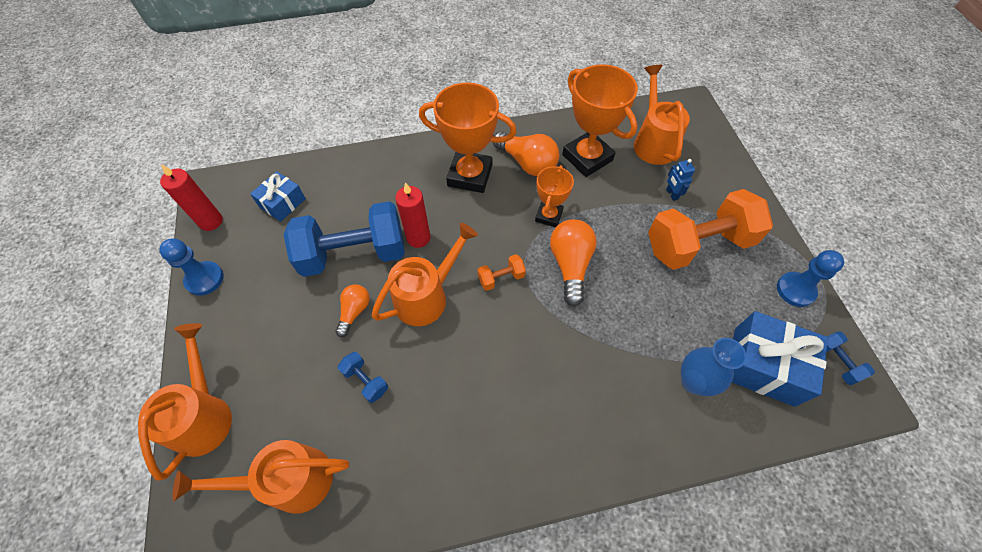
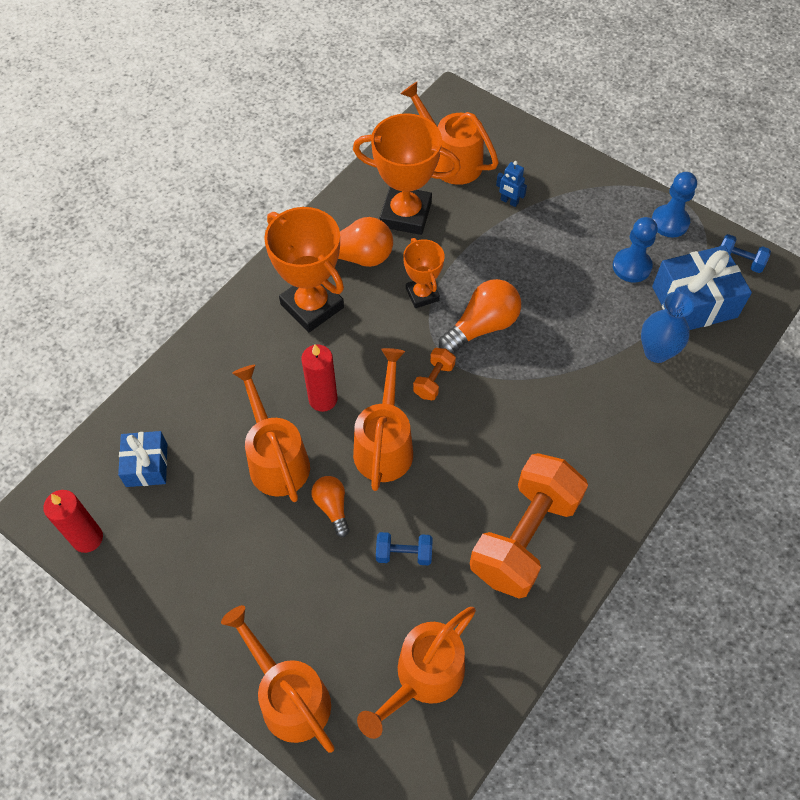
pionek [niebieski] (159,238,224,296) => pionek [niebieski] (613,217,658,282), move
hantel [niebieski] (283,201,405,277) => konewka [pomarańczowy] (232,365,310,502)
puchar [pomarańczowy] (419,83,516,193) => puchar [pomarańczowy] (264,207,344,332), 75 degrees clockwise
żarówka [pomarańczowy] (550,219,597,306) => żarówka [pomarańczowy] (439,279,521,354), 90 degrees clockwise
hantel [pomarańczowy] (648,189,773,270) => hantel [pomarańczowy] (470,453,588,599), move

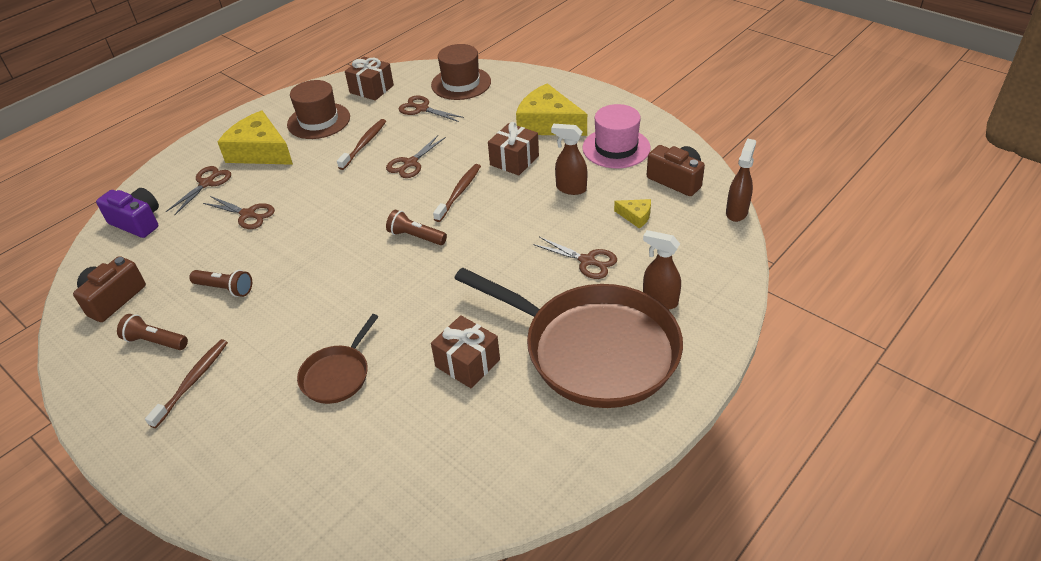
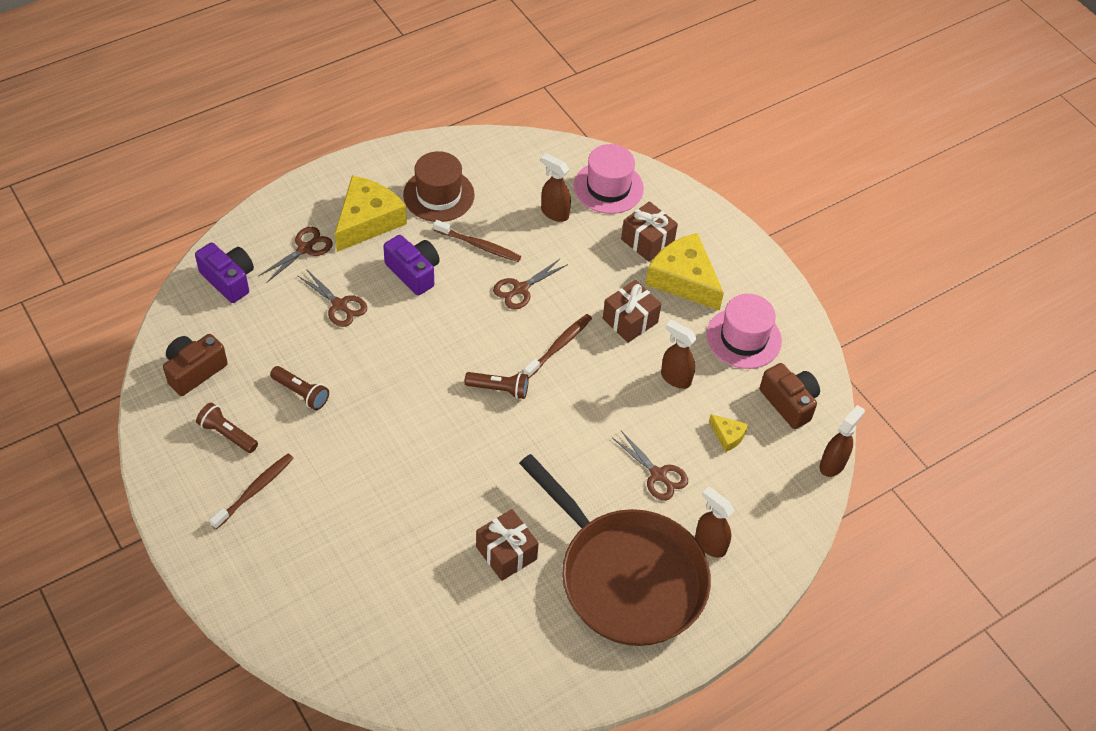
ser [żółty] (217,110,293,165) => ser [żółty] (335,176,407,252), 75 degrees clockwise
patelnia [brązowy] (297,314,379,404) => nothing
szczoteczka do zębów [brązowy] (337,119,386,170) => szczoteczka do zębów [brązowy] (434,220,521,262), 75 degrees clockwise
prezent [brązowy] (345,56,394,101) => prezent [brązowy] (621,201,678,262), move
latarka [brązowy] (386,210,447,245) => latarka [brązowy] (465,372,529,399), 150 degrees clockwise
nożyczki [brązowy] (398,95,464,122) => spryskiwacz [brązowy] (541,153,571,222)
kapelusz [brązowy] (431,44,491,100) => kapelusz [różowy] (574,144,644,214)
nothing => aparat fotograficzny [fioletowy] (383,235,440,295)

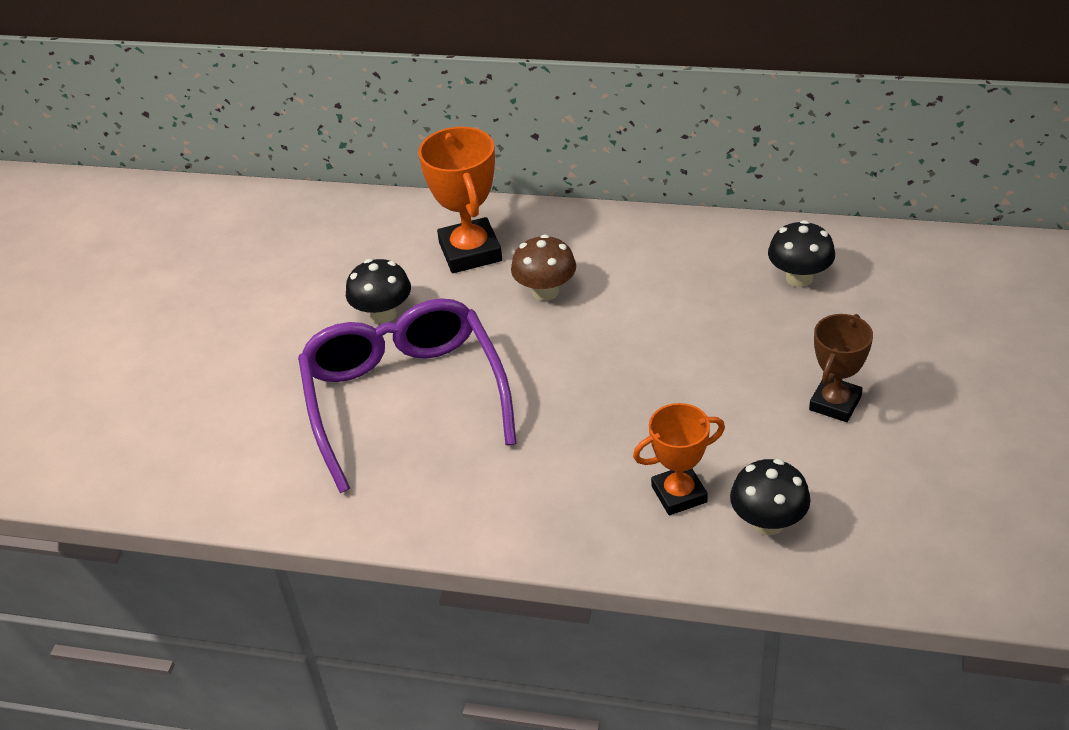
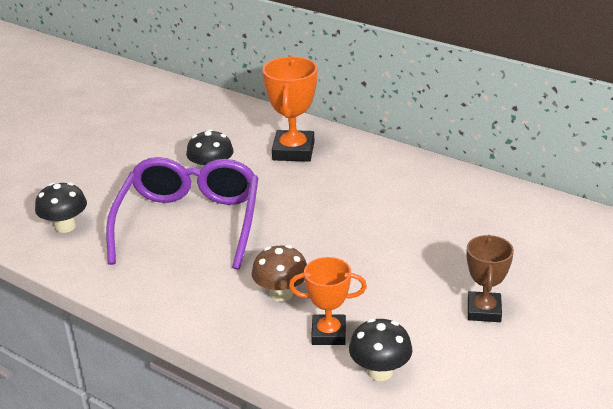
grzyb [brązowy] (511,235,576,301) => grzyb [brązowy] (252,245,307,302), move
grzyb [czarny] (768,220,835,287) => grzyb [czarny] (35,182,87,233), move
puchar [brązowy] (809,314,873,422) => puchar [brązowy] (466,235,514,322), 45 degrees counterclockwise

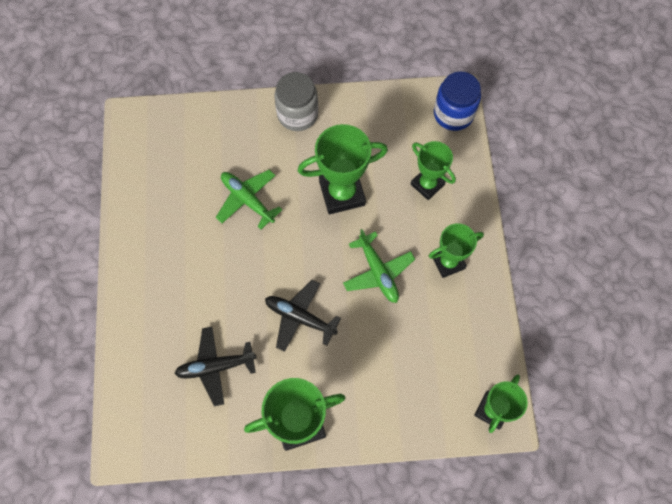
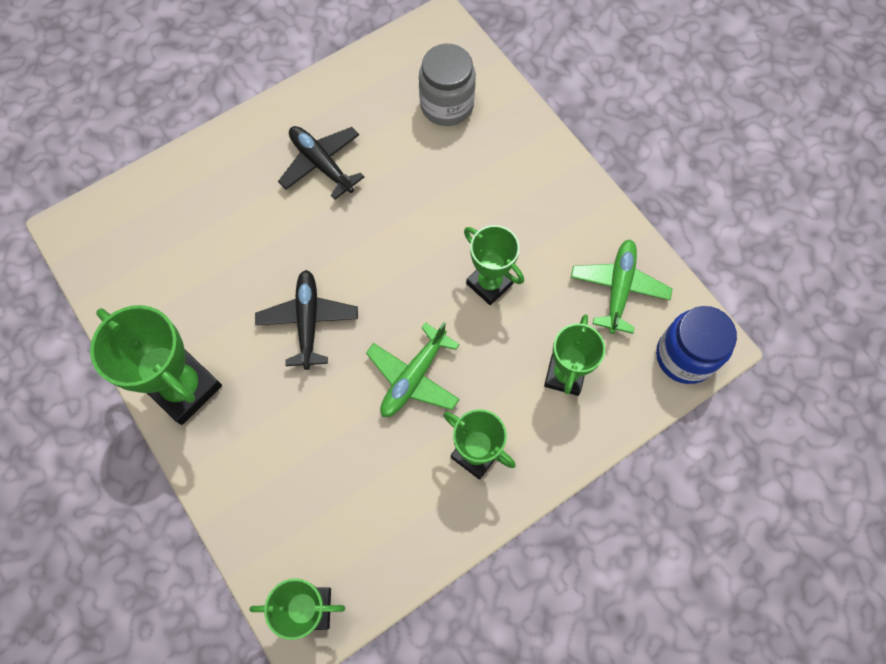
samolot [czarny] (174,327,257,406) => samolot [czarny] (278,126,364,200), move
samolot [zielony] (216,170,282,229) => samolot [zielony] (571,240,673,334), move
słoik [szary] (274,72,318,131) => słoik [szary] (419,44,476,126), move
puchar [zielony] (297,124,388,214) => puchar [zielony] (464,225,524,305), x0.65

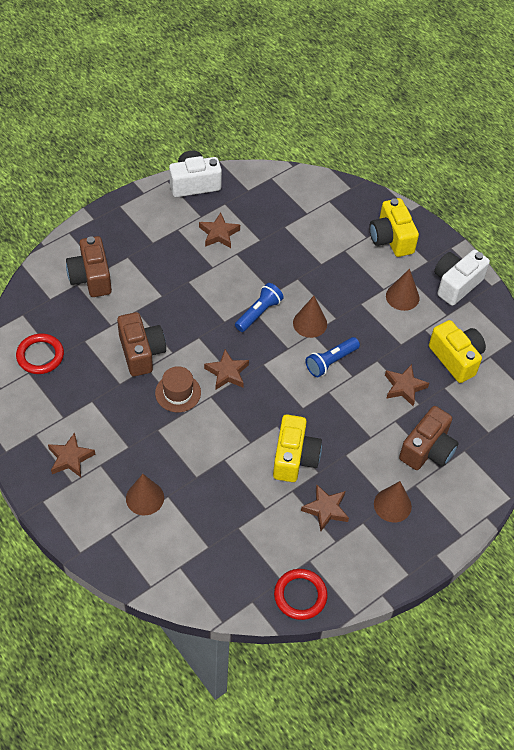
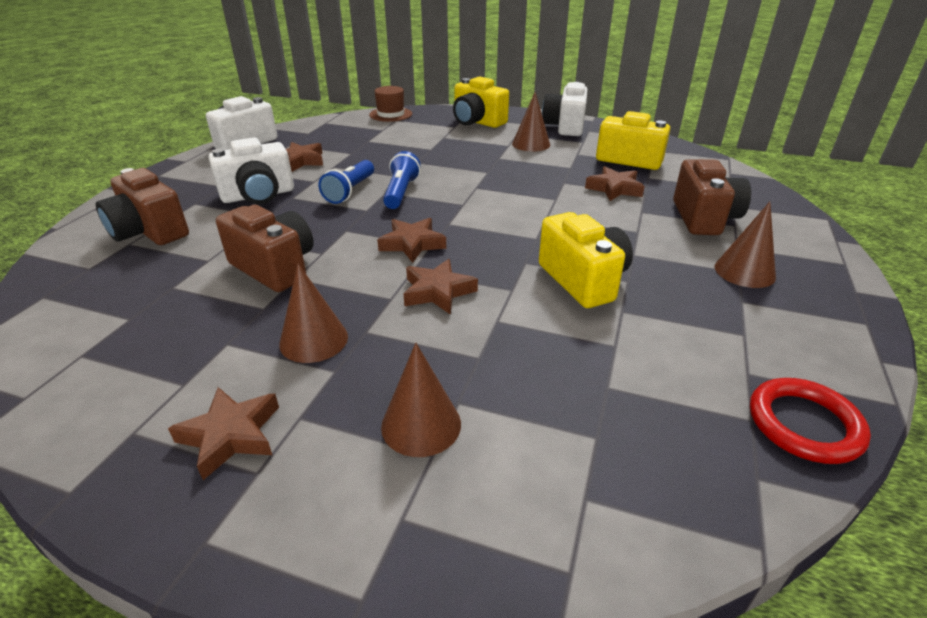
pierścień [czerwony] (16,333,64,374) => nothing
kapelusz [brązowy] (155,366,201,412) => kapelusz [brązowy] (369,86,412,122), move
stożek [brązowy] (293,296,327,338) => stożek [brązowy] (279,264,348,363), move
gwiazda [brązowy] (301,485,349,531) => gwiazda [brązowy] (404,259,478,315), move
latarka [niebieski] (306,337,360,377) => latarka [niebieski] (319,160,374,204), move
nothing => aparat fotograficzny [biały] (209,137,294,204)

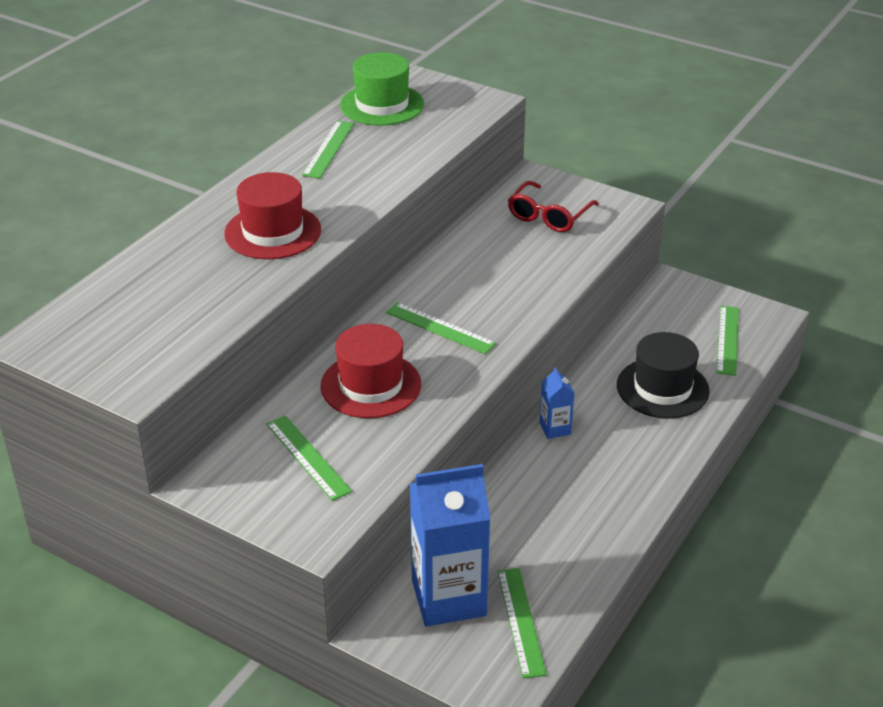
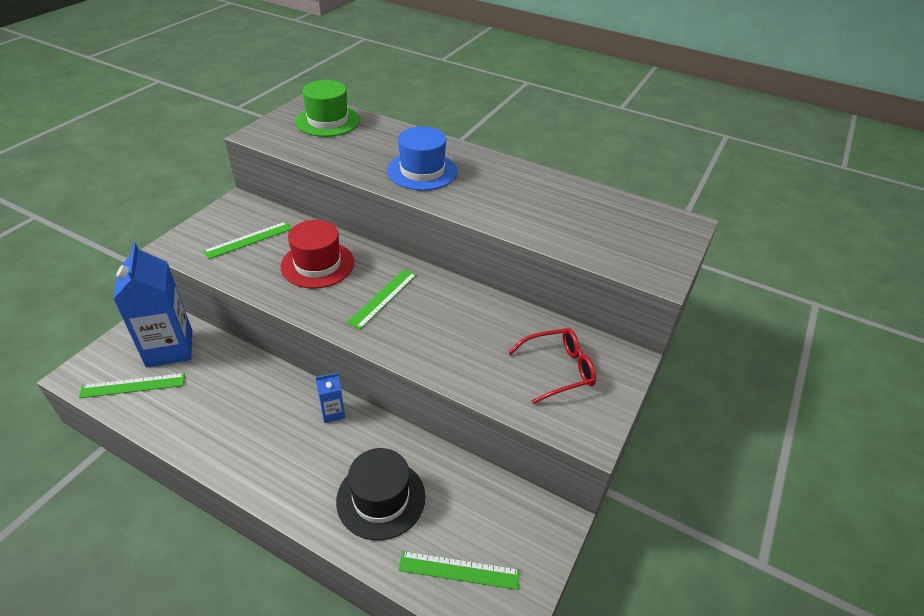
kapelusz [czerwony] (224,172,321,259) => kapelusz [niebieski] (387,126,458,191)
linijka [zielony] (302,121,354,178) => nothing
kapelusz [zielony] (340,52,424,126) => kapelusz [zielony] (295,80,360,137), move
okulary [czerwony] (508,181,599,232) => okulary [czerwony] (508,328,596,404), 135 degrees clockwise

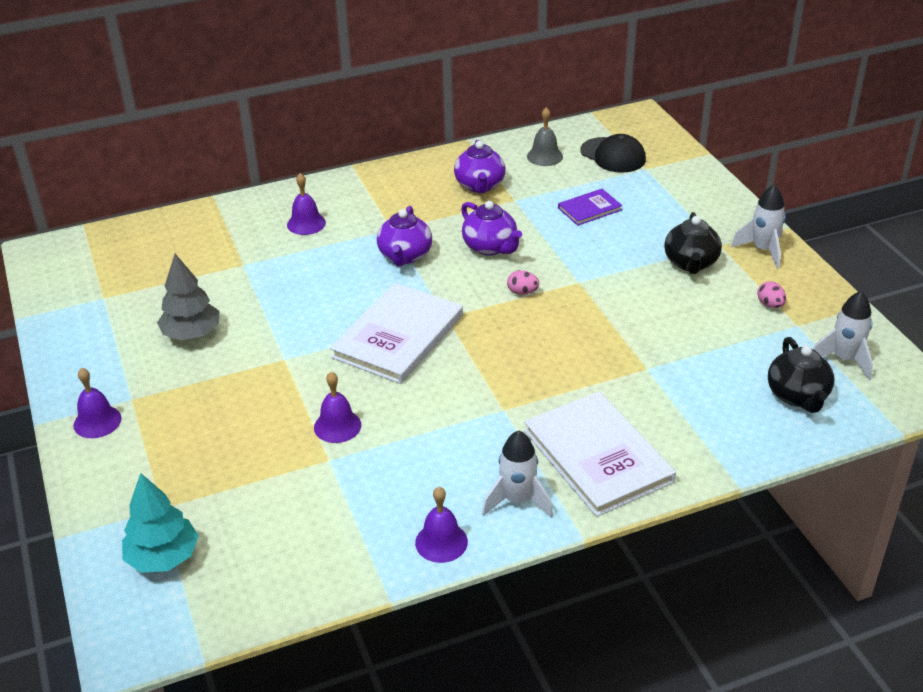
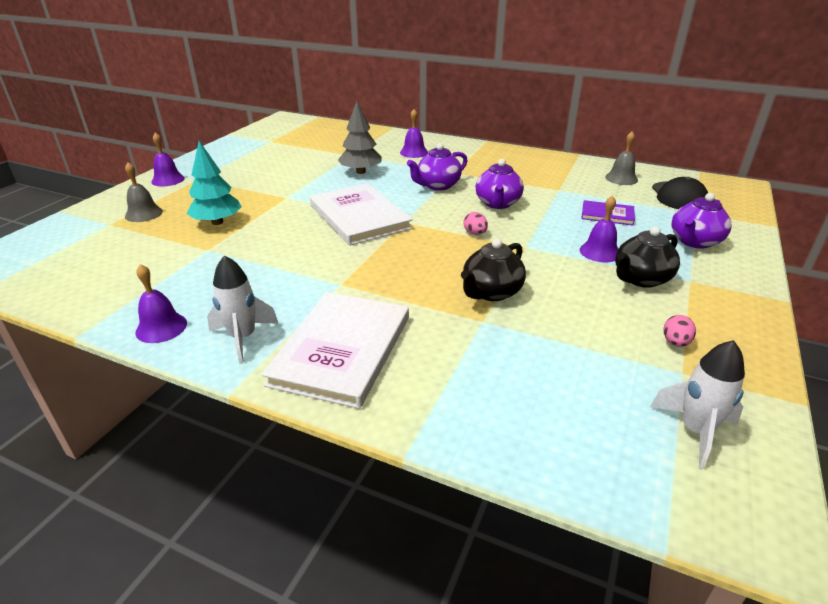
drzewko [turkusowy] (122,473,199,573) => drzewko [turkusowy] (187,141,242,225), move
drzewko [szary] (157,254,219,340) => drzewko [szary] (338,101,382,174), move
dzwonek [fioletowy] (314,372,361,443) => dzwonek [fioletowy] (580,195,618,262), move
książka [biały] (330,283,463,384) => książka [biały] (310,183,413,246), 75 degrees clockwise
imbryk [fioletowy] (454,140,506,193) => imbryk [fioletowy] (672,193,731,249), move
rakieta [biały] (731,185,786,269) => nothing
imbryk [czarny] (768,337,834,413) => imbryk [czarny] (461,238,526,301), move
nothing => dzwonek [szary] (125,162,163,222)

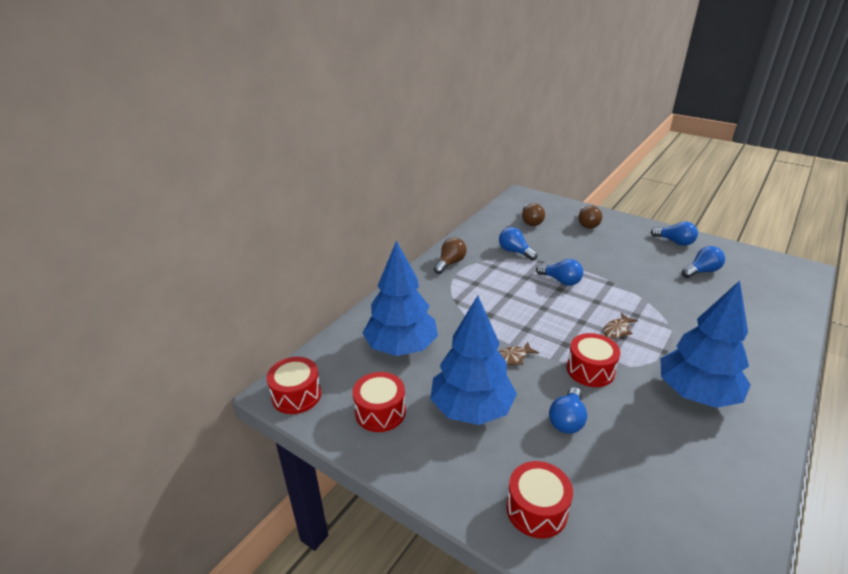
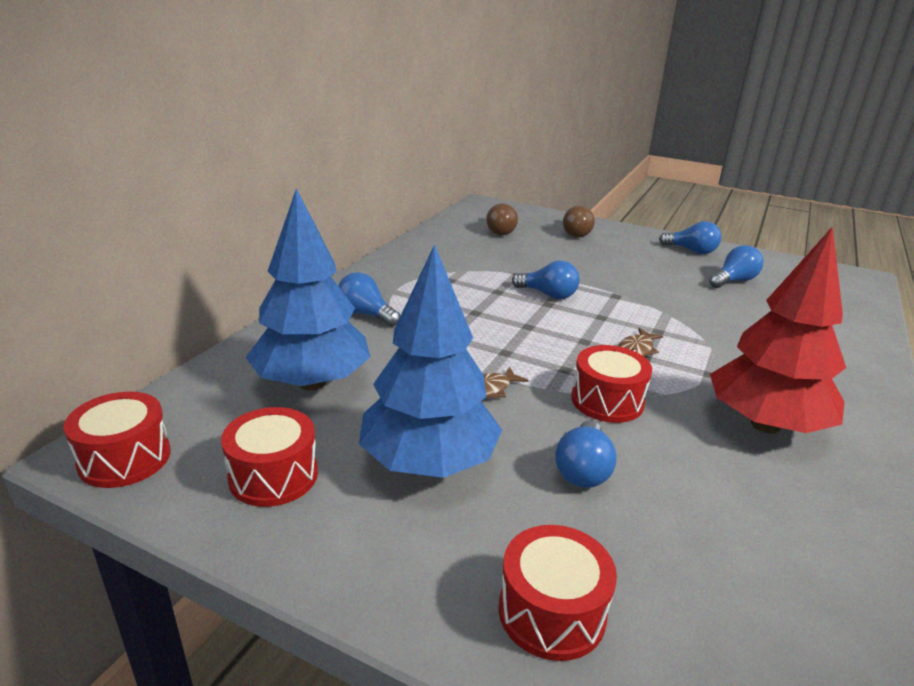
żarówka [brązowy] (434,237,467,274) => nothing
żarówka [niebieski] (499,227,537,260) => żarówka [niebieski] (338,272,400,327), move
drzewko [niebieski] (660,281,751,408) => drzewko [czerwony] (710,226,846,433)

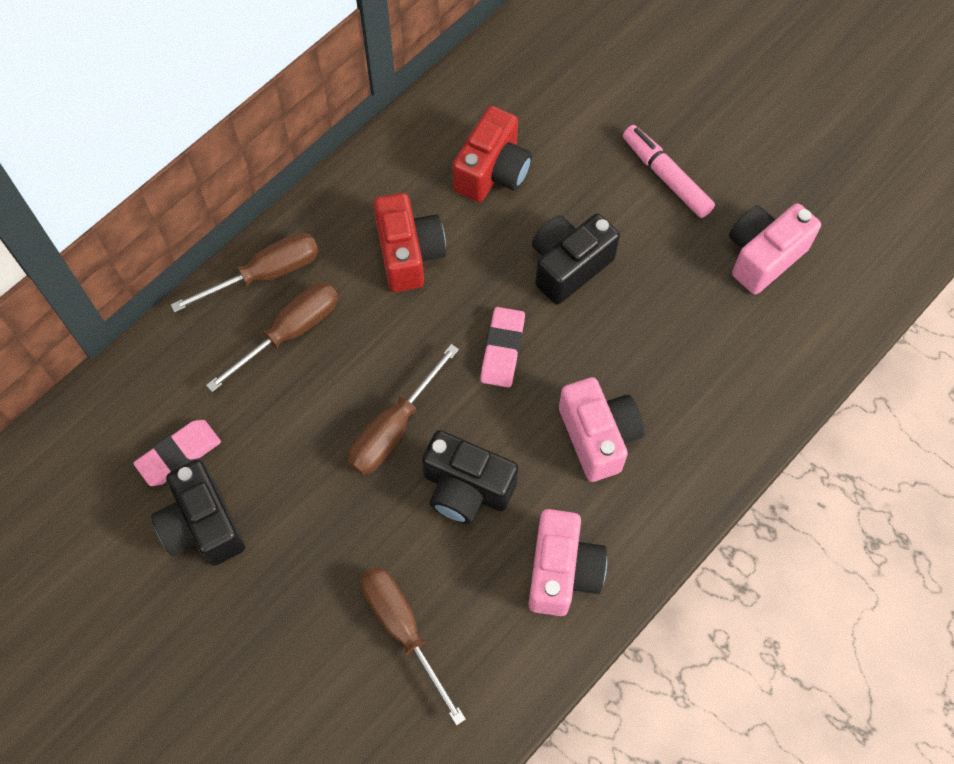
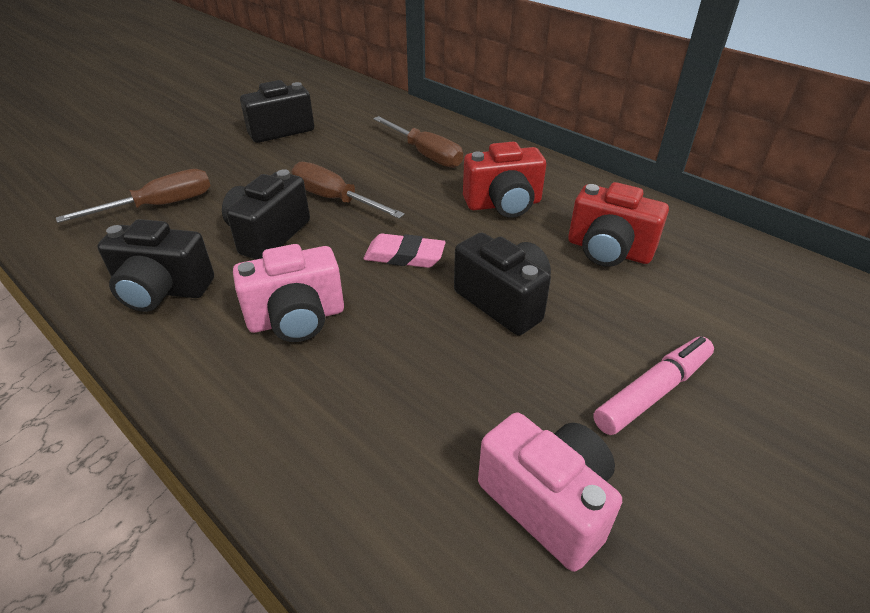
gumka do mazania [różowy] (133,420,221,486) => nothing
śrubokręt [brązowy] (171,233,319,313) => nothing
aparat fotograficzny [różowy] (528,509,607,616) => aparat fotograficzny [czarny] (97,219,214,312)

